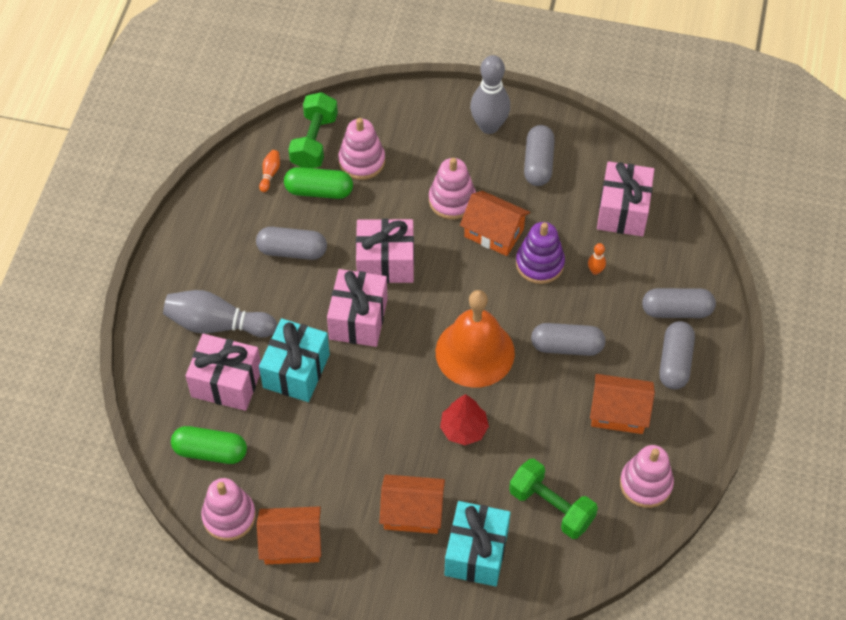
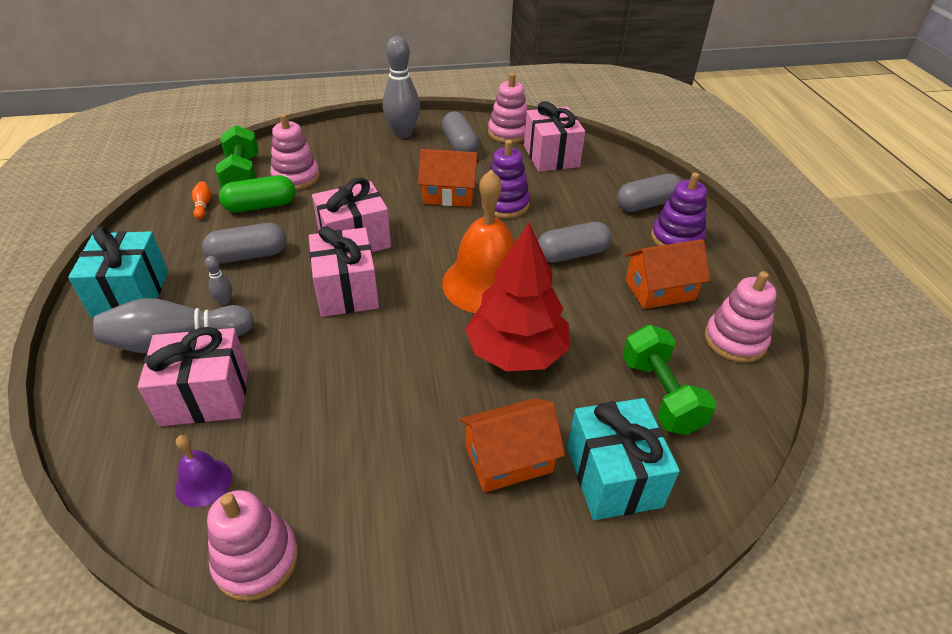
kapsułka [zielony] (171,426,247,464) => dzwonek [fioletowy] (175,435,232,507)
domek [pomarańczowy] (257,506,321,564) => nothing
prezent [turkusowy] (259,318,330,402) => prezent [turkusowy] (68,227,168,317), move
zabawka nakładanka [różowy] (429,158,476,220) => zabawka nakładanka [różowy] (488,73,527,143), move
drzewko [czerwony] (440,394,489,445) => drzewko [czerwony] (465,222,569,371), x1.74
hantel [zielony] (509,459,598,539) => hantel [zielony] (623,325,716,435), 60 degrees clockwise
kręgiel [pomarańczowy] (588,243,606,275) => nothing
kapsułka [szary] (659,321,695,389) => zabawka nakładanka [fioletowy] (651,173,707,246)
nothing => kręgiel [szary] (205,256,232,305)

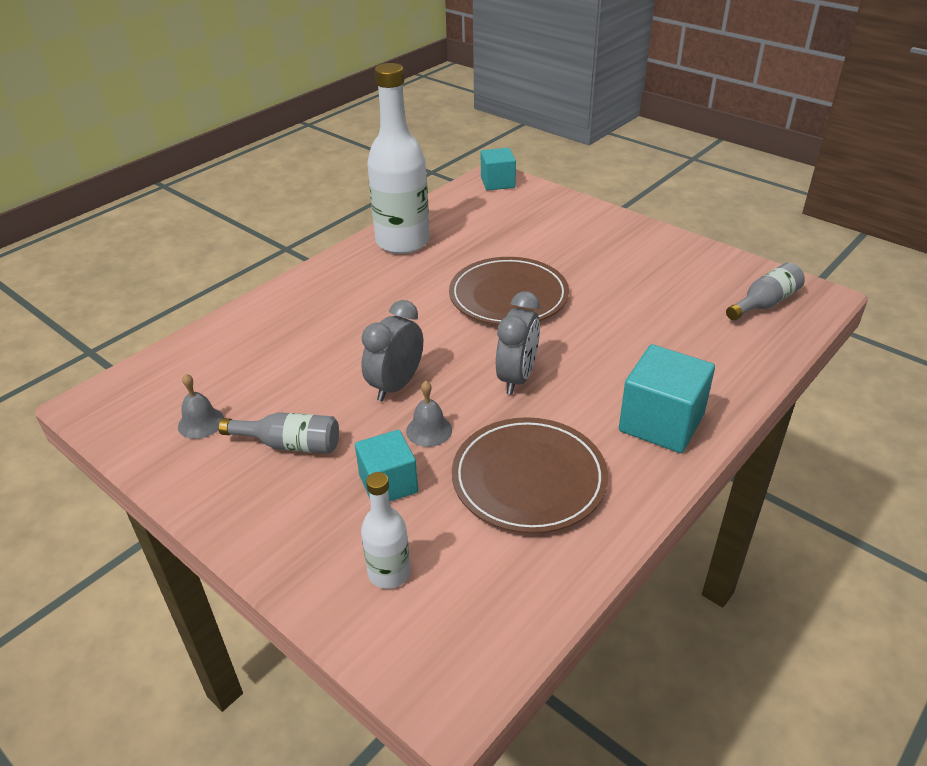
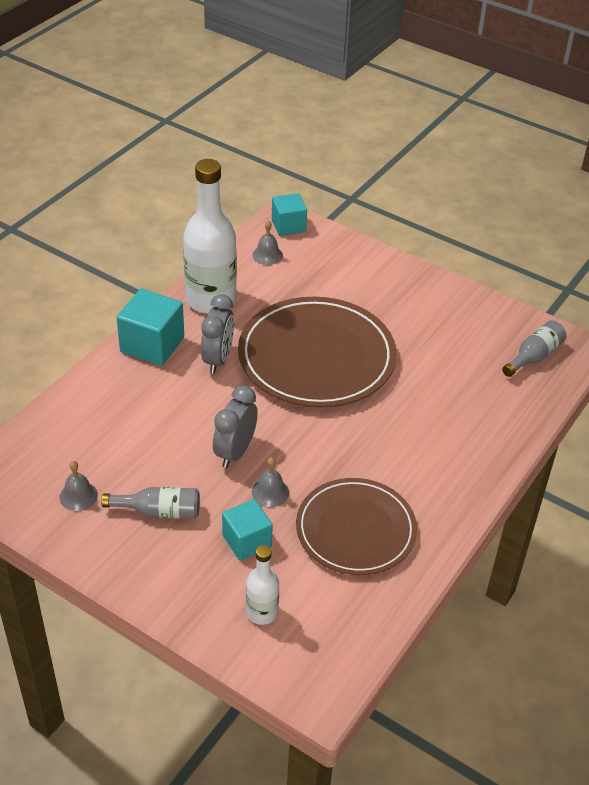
talerz [brązowy] (449,257,569,325) => talerz [brązowy] (238,297,397,407), x1.50
budzik [szary] (496,291,540,395) => budzik [szary] (201,294,234,373), move
sześcian [turkusowy] (619,344,715,453) => sześcian [turkusowy] (117,289,184,366), move
nothing => dzwonek [szary] (252,220,283,265)

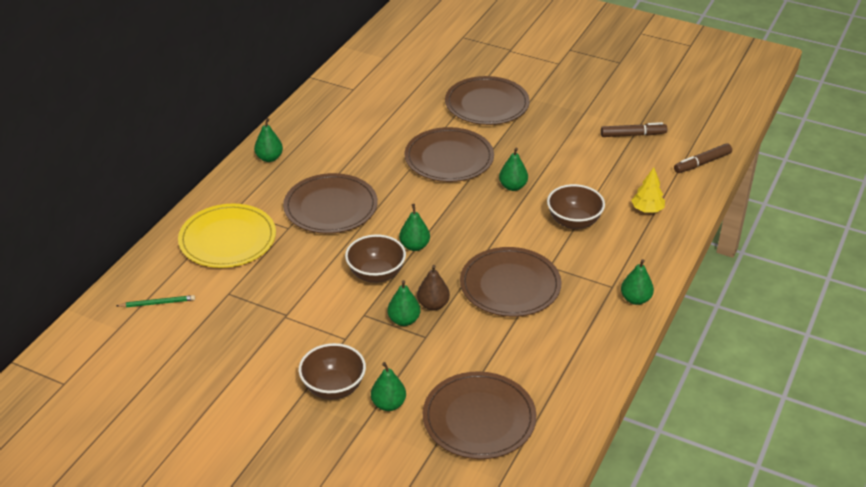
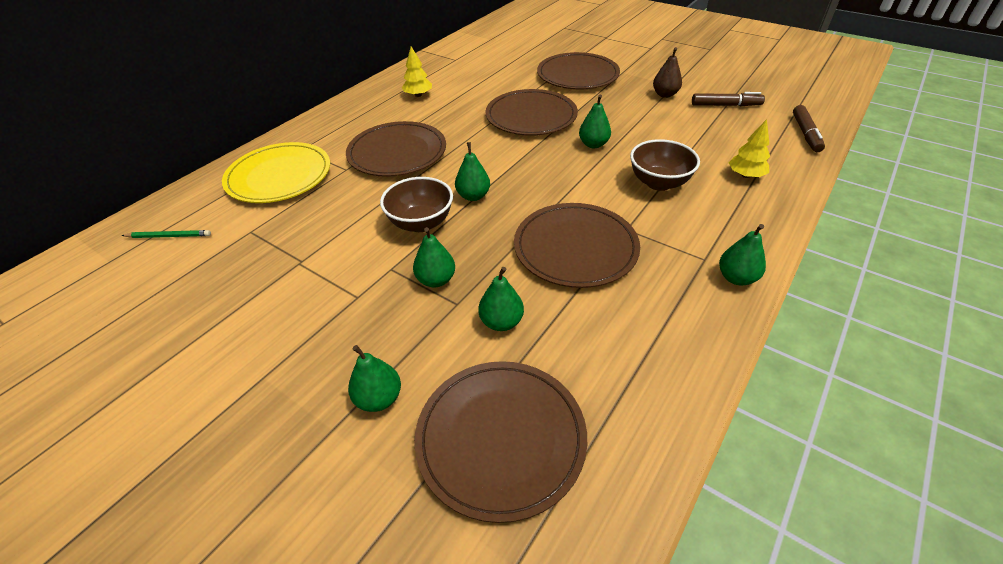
gruszka [zielony] (254,118,283,162) => gruszka [zielony] (478,267,524,331), move
miska [brązowy] (298,343,366,399) => nothing
gruszka [brązowy] (417,265,450,311) => gruszka [brązowy] (653,47,682,98), move
flamaster [brązowy] (674,143,732,173) => flamaster [brązowy] (793,105,825,152), 60 degrees counterclockwise
nothing => drzewko [żółty] (402,46,432,97)

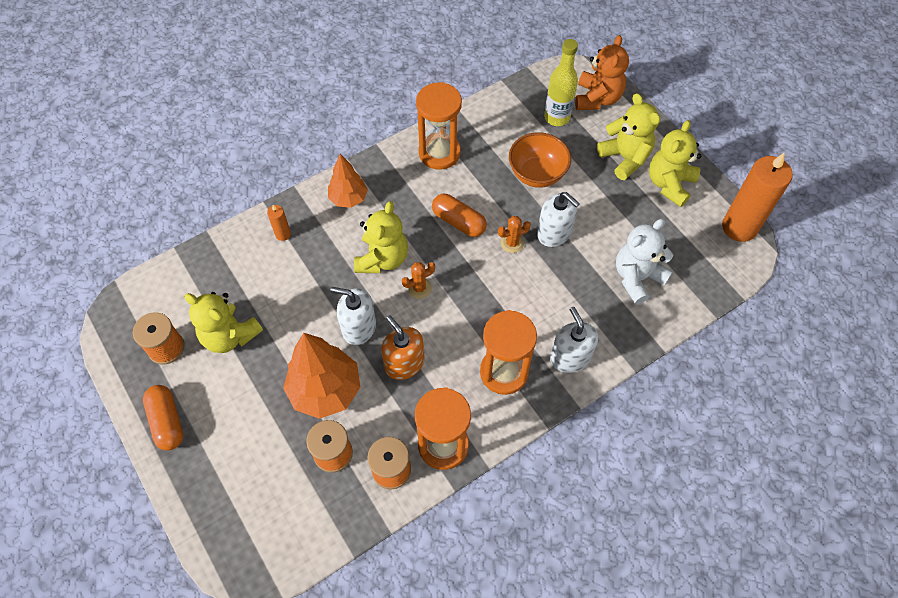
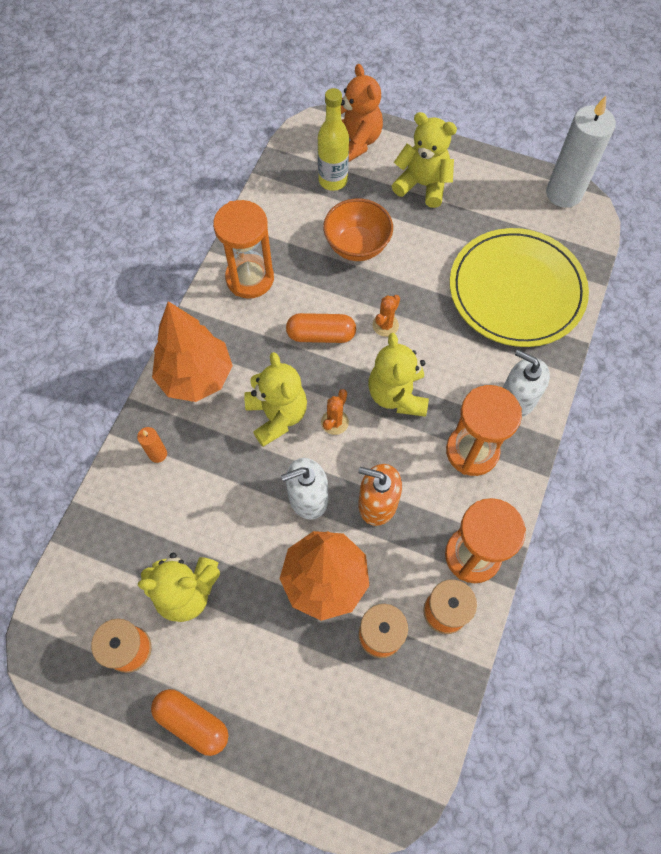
drzewko [pomarańczowy] (328,154,368,208) => drzewko [pomarańczowy] (152,301,233,402), x1.66
dozownik mydła [biały] (537,192,580,247) => nothing
miś [biały] (616,219,673,305) => talerz [żółty] (450,228,589,347)
miś [żółty] (649,120,701,207) => miś [żółty] (369,333,429,417), move
świeca [pomarańczowy] (722,153,793,242) => świeca [biały] (546,96,616,208)

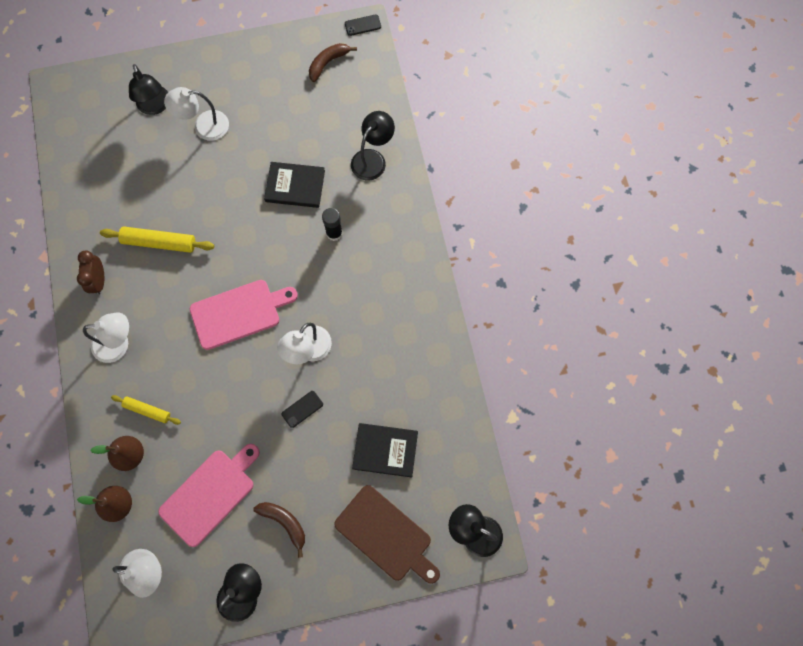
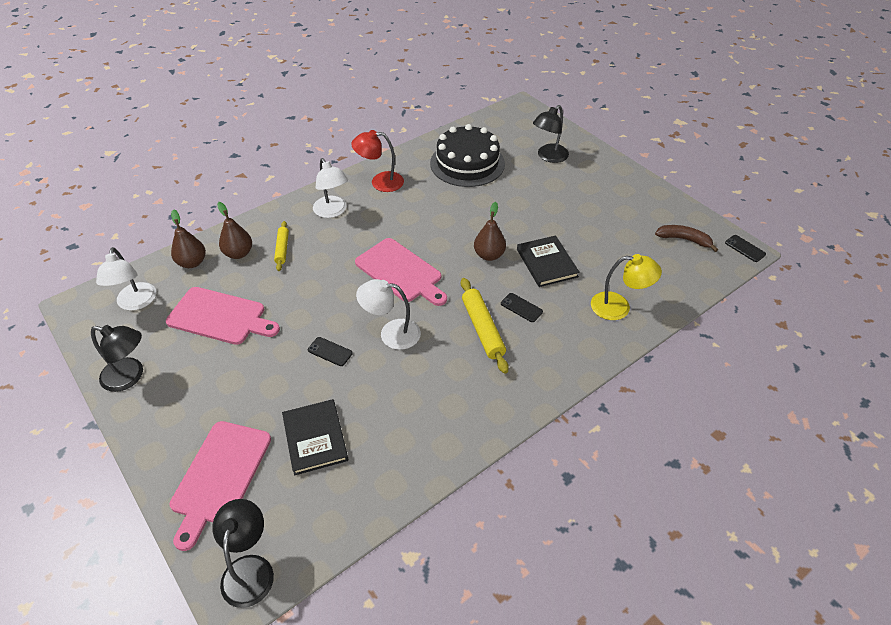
budzik [brązowy] (77,250,104,295) => lampka [czerwony] (351,130,404,192)
wałek do ciasta [żółty] (100,226,214,253) => wałek do ciasta [żółty] (461,278,509,374), move
lampka [biały] (164,87,229,141) => nothing
banan [brązowy] (253,502,305,558) => nothing
klej w sztyfcie [czarny] (322,208,343,241) => telefon [czarny] (501,293,543,322)
deska do krojenia [brązowy] (334,485,440,584) => deska do krojenia [różowy] (170,421,271,551)
lampka [czarny] (351,111,395,181) => lampka [żółty] (591,254,662,320)
nothing => tort [czarny] (430,124,505,187)
nothing => gruszka [brązowy] (474,202,506,261)

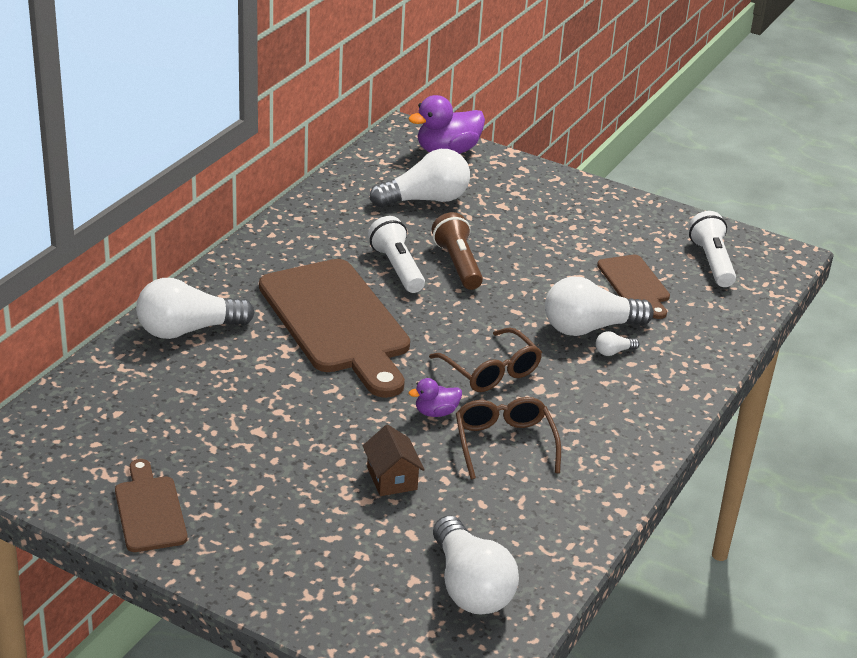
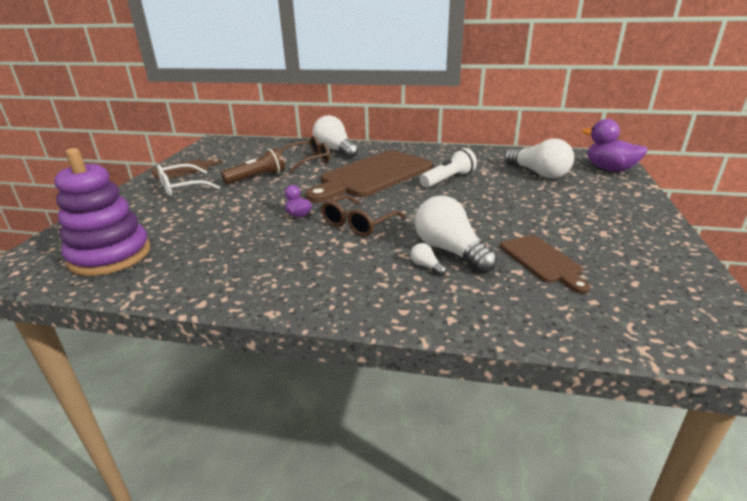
domek [brązowy] (363,424,425,496) => nothing
latarka [brązowy] (432,212,483,290) => latarka [brązowy] (221,148,285,184), move
żarówka [biały] (433,516,519,614) => zabawka nakładanka [fioletowy] (54,148,151,276)
okulary [brązowy] (456,397,561,479) => okulary [brązowy] (280,136,330,173), move
deska do krojenia [brązowy] (597,255,670,319) => deska do krojenia [brązowy] (500,235,590,293), 75 degrees counterclockwise
latarka [biały] (688,211,736,287) => nothing
nothing => okulary [biały] (157,164,220,197)

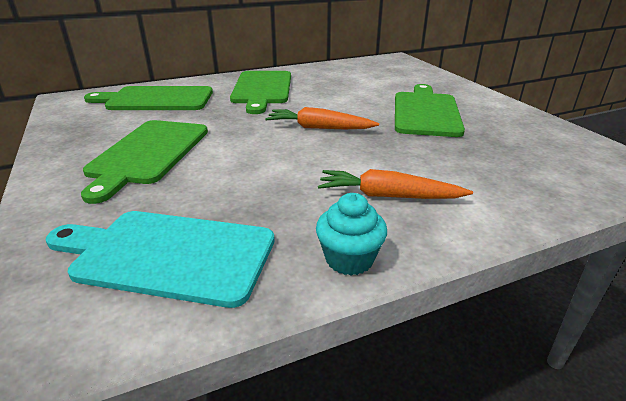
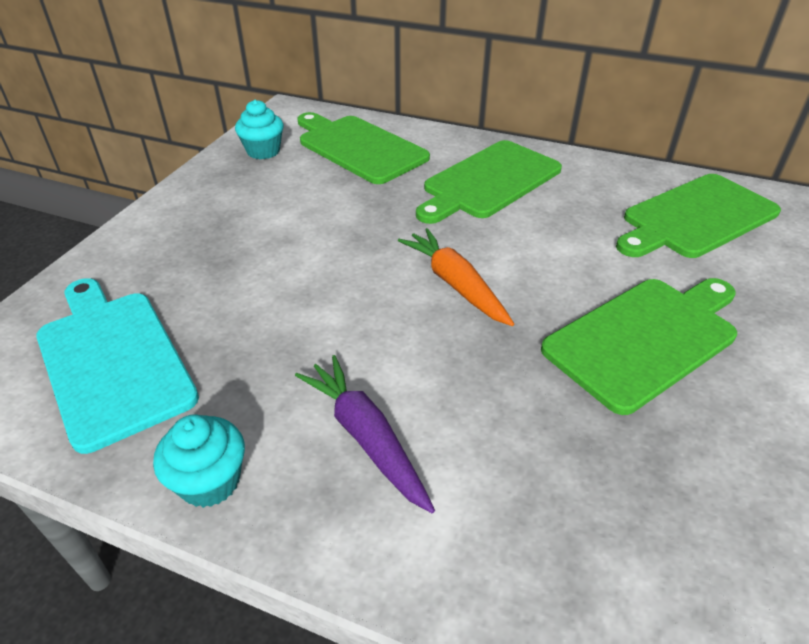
deska do krojenia [zielony] (81,120,208,204) => deska do krojenia [zielony] (616,174,781,258), move
marchewka [pomarańczowy] (318,169,473,199) => marchewka [fioletowy] (295,355,435,513)
nothing => muffinka [turkusowy] (235,100,284,159)

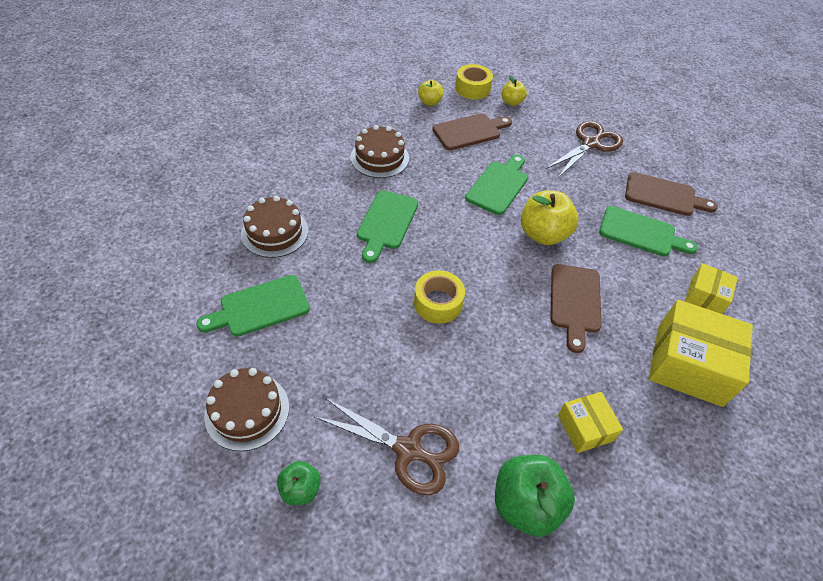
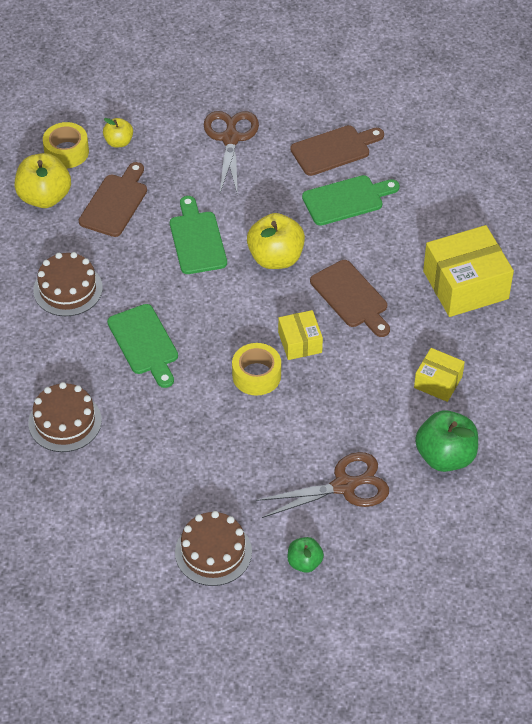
deska do krojenia [zielony] (197,275,310,337) => nothing
jabłko [żółty] (418,80,443,106) => jabłko [żółty] (15,153,71,208), x1.80
pudełko [żółty] (685,263,738,314) => pudełko [żółty] (278,310,323,360), move

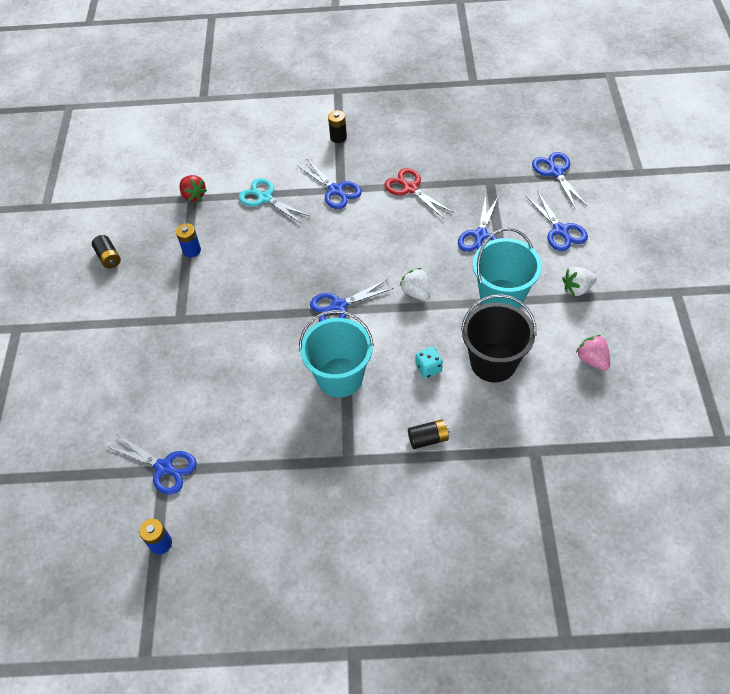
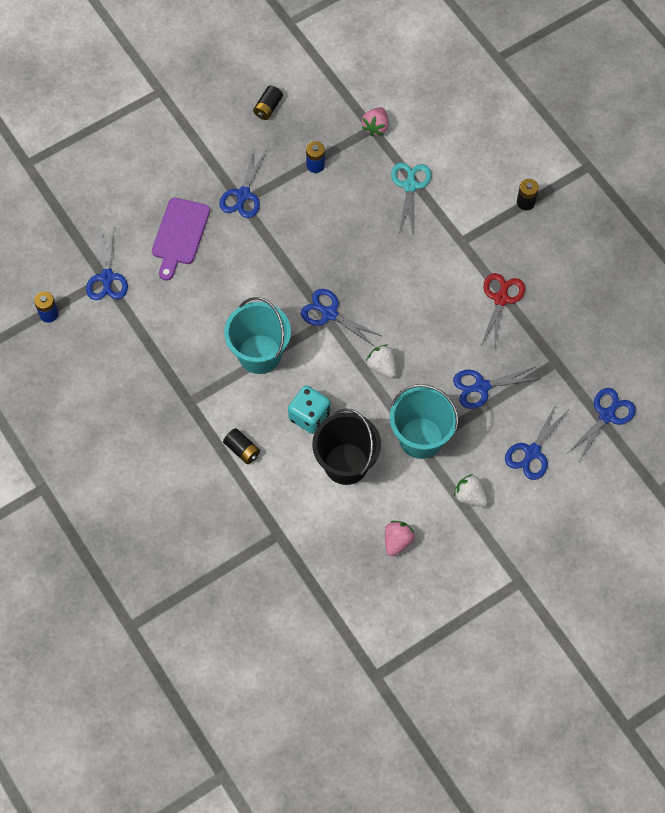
truskawka [czerwony] (180,175,207,201) => truskawka [różowy] (362,107,389,136)
nożyczki [niebieski] (298,159,362,209) => nożyczki [niebieski] (219,148,266,218), move
truskawka [biały] (400,268,430,301) => truskawka [biały] (366,345,397,378), 60 degrees counterclockwise
kostka do gry [turkusowy] (415,347,443,378) => kostka do gry [turkusowy] (288,385,330,434), x1.59
nothing => deska do krojenia [fioletowy] (152,198,210,281)

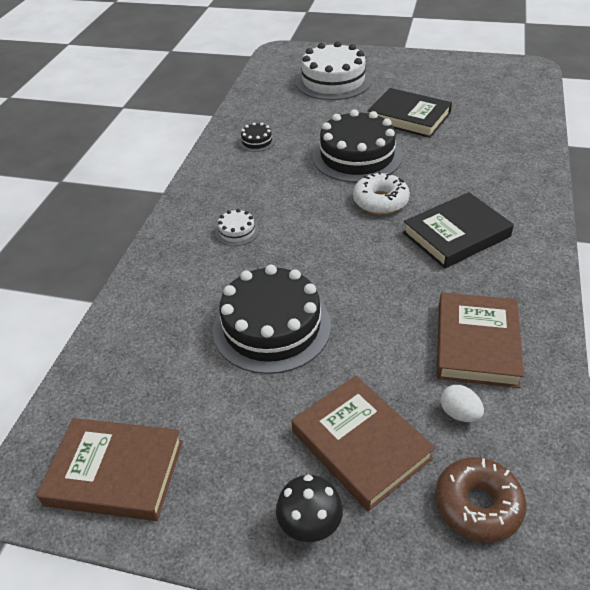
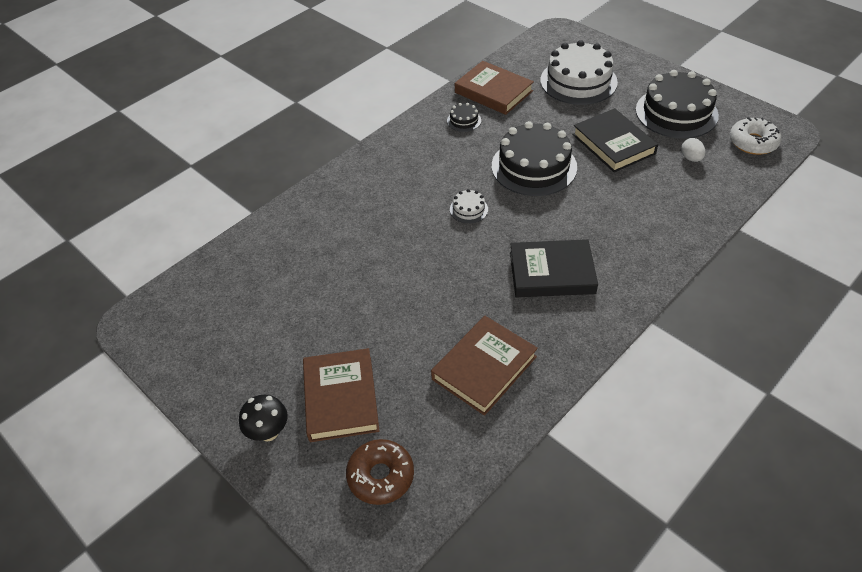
książka [brązowy] (37,418,183,521) => książka [brązowy] (455,61,534,115), move
tort [czarny] (213,265,331,374) => tort [czarny] (636,70,719,139), move
tort [biały] (215,209,259,246) => tort [biały] (450,189,488,223), move
donut [biały] (353,172,410,214) => donut [biały] (730,117,781,155), move
jajko [biały] (440,385,484,422) => jajko [biały] (681,138,705,162), move

